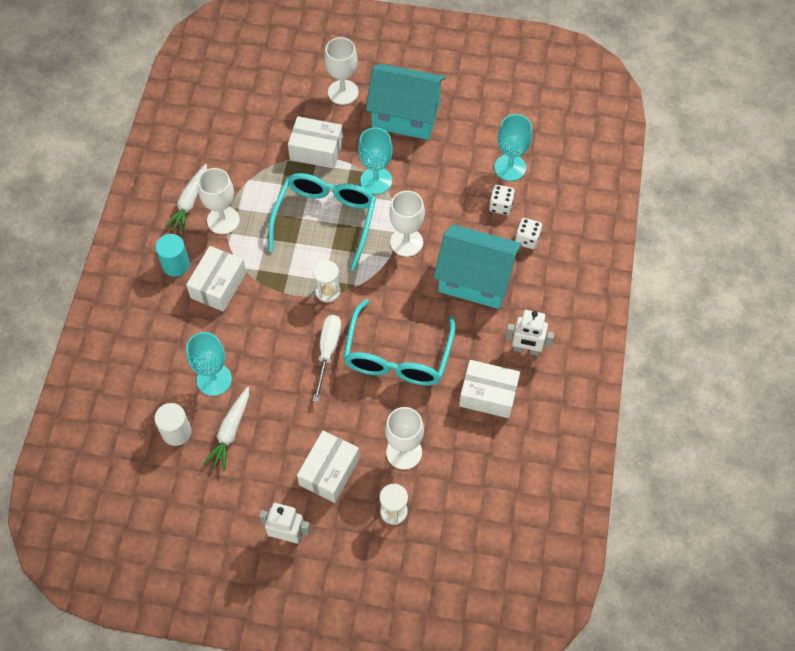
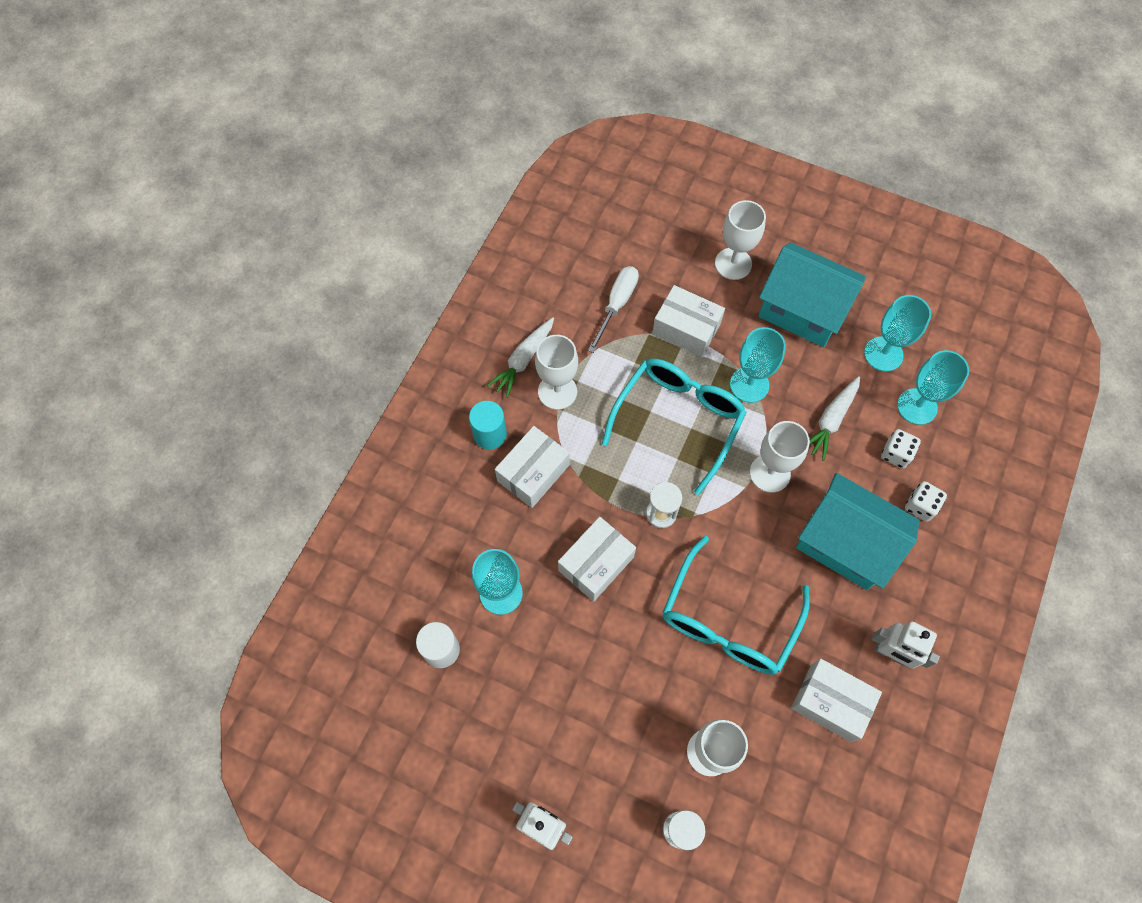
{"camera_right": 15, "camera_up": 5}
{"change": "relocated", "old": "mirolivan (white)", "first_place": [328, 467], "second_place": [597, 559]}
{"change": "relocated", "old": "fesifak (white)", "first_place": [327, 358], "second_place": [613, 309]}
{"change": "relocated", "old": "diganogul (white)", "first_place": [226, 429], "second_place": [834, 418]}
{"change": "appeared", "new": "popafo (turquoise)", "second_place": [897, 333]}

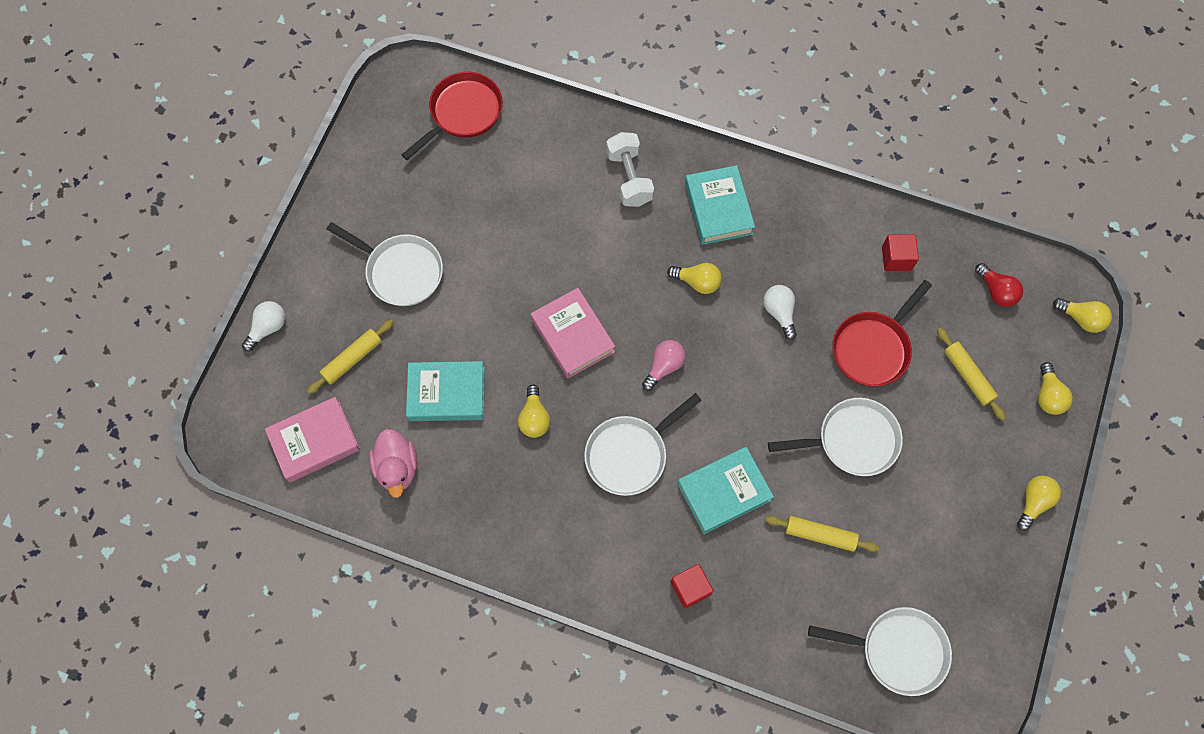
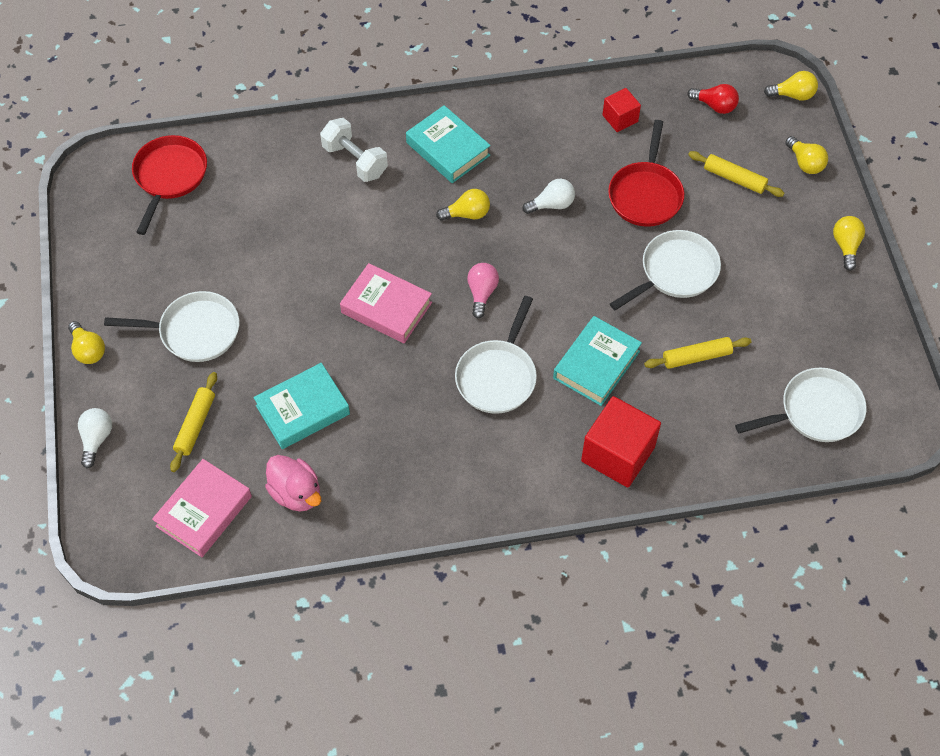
{"camera_right": -30, "camera_up": -10}
{"change": "relocated", "old": "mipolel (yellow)", "first_place": [534, 411], "second_place": [86, 342]}
{"change": "spun", "old": "mipolel (white)", "first_place": [780, 312], "second_place": [549, 196], "degrees": 120}
{"change": "size", "old": "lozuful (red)", "first_place": [692, 586], "second_place": [621, 442], "factor": 1.83}

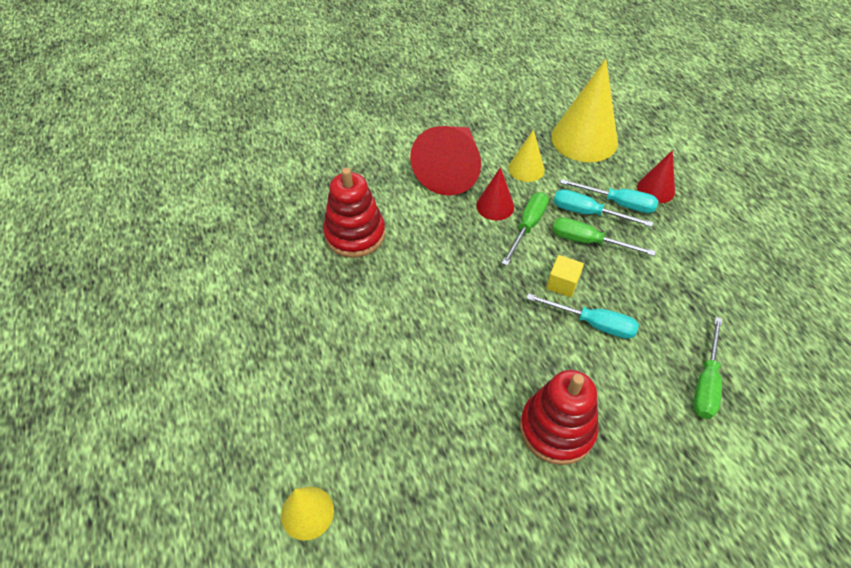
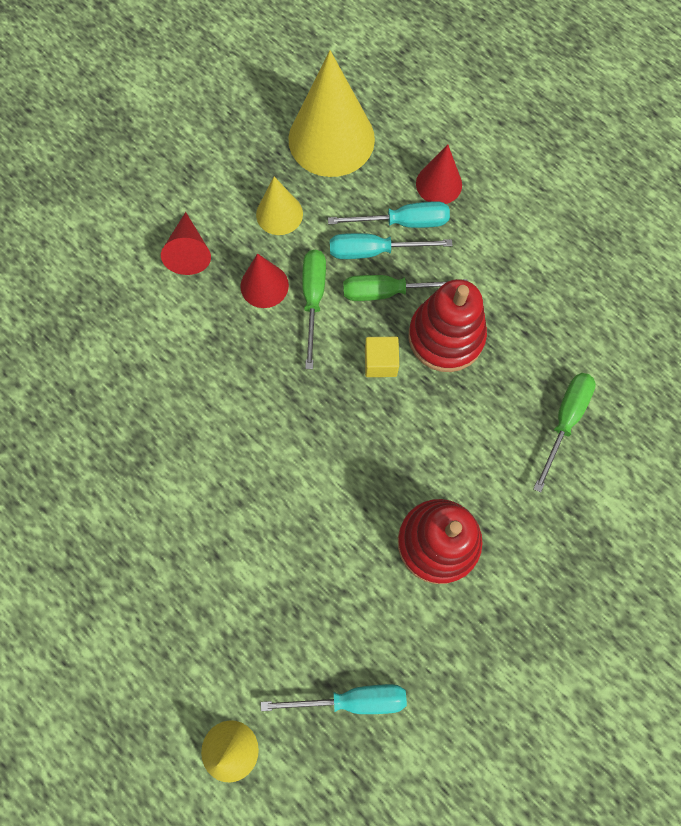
{"camera_right": -25, "camera_up": 20}
{"change": "size", "old": "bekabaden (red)", "first_place": [445, 160], "second_place": [186, 243], "factor": 0.53}
{"change": "relocated", "old": "fesifak (turquoise)", "first_place": [582, 316], "second_place": [334, 699]}
{"change": "relocated", "old": "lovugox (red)", "first_place": [354, 212], "second_place": [448, 325]}
{"change": "spun", "old": "fesifak (green)", "first_place": [707, 368], "second_place": [564, 433], "degrees": -150}

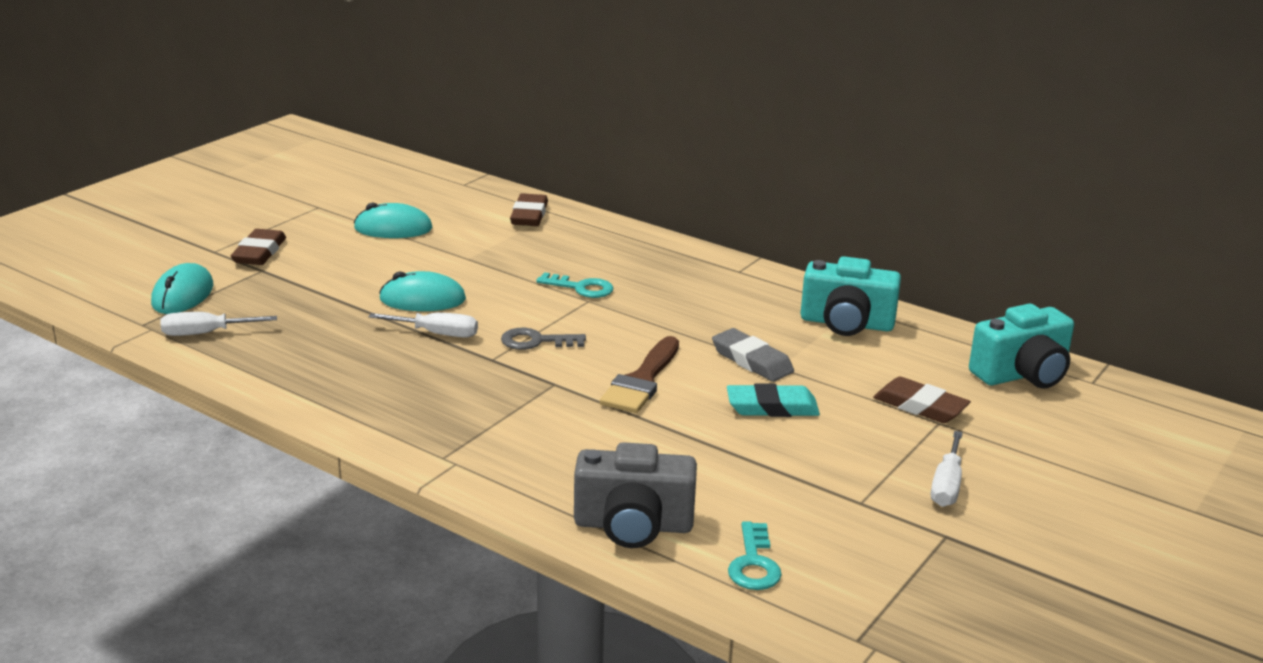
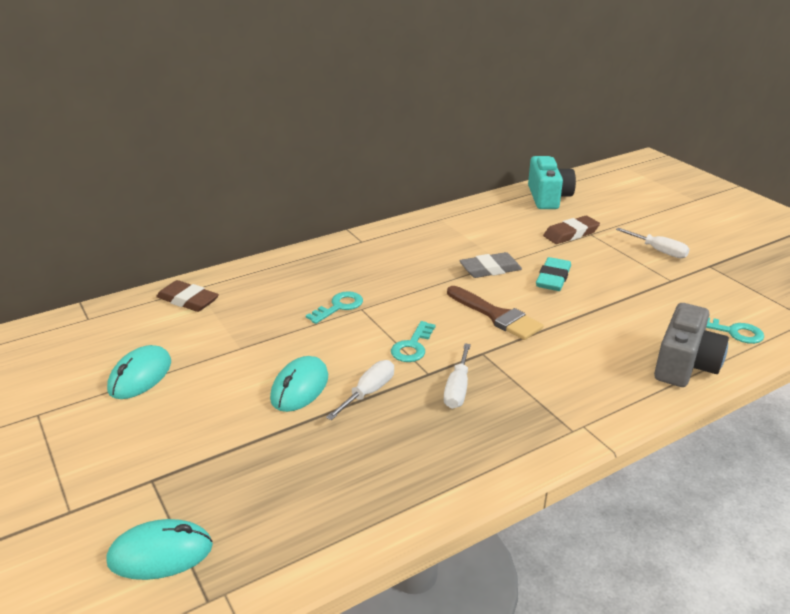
{"camera_right": -65, "camera_up": 5}
{"change": "spun", "old": "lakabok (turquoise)", "first_place": [182, 288], "second_place": [159, 549], "degrees": -45}
{"change": "colour", "old": "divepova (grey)", "new": "divepova (turquoise)", "first_place": [543, 339], "second_place": [413, 341]}
{"change": "relocated", "old": "fesifak (white)", "first_place": [219, 324], "second_place": [457, 376]}
{"change": "missing", "old": "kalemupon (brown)", "first_place": [258, 247]}
{"change": "missing", "old": "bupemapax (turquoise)", "first_place": [850, 296]}

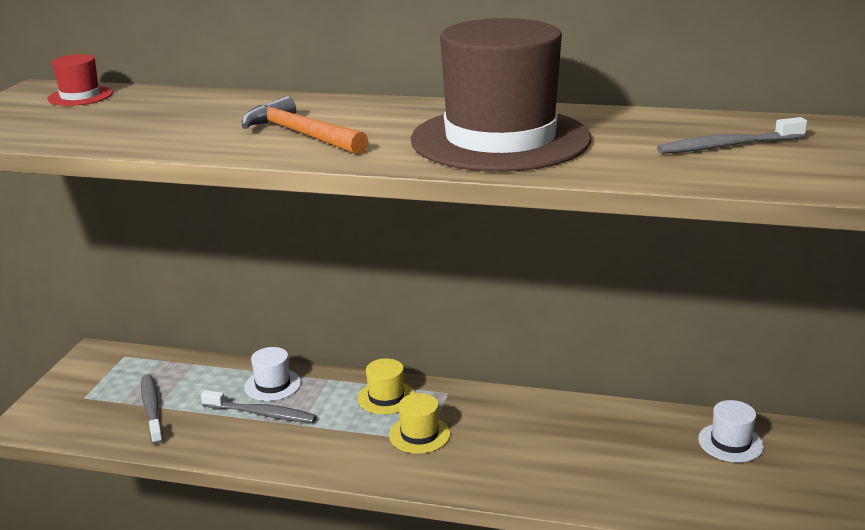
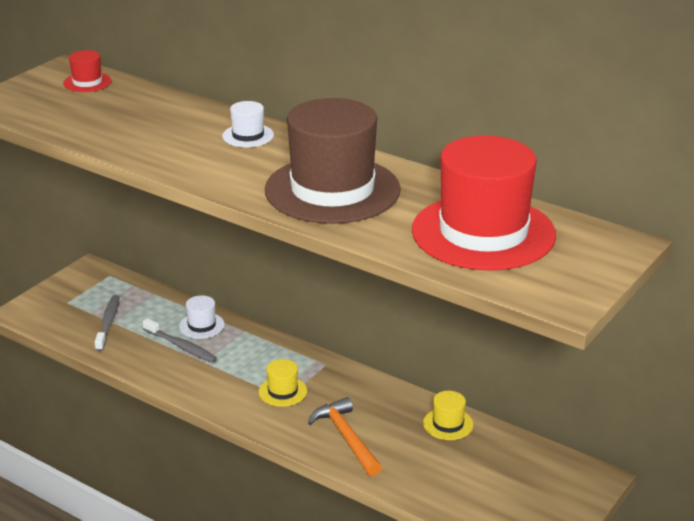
{"camera_right": 20, "camera_up": 5}
{"change": "relocated", "old": "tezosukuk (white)", "first_place": [731, 431], "second_place": [248, 124]}
{"change": "relocated", "old": "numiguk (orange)", "first_place": [305, 125], "second_place": [345, 436]}
{"change": "exchanged", "old": "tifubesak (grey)", "new": "tezosukuk (red)", "first_place": [732, 135], "second_place": [484, 203]}
{"change": "relocated", "old": "tezosukuk (yellow)", "first_place": [386, 386], "second_place": [448, 415]}

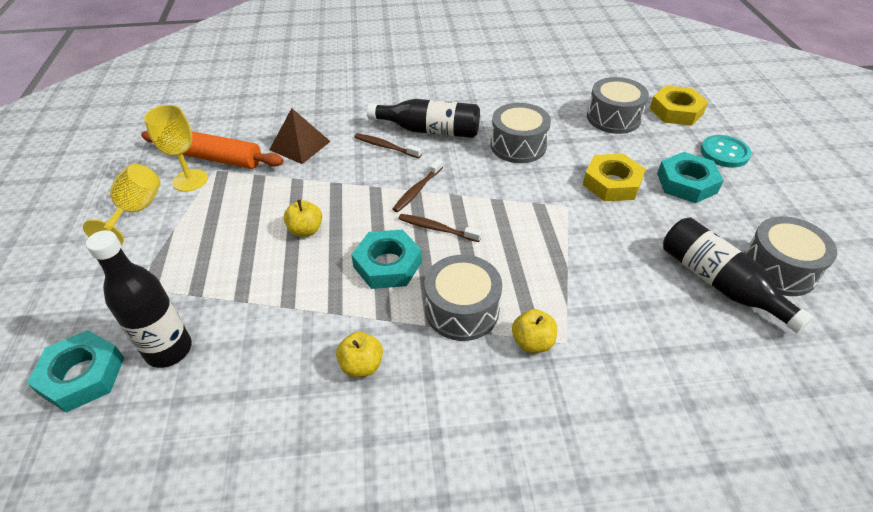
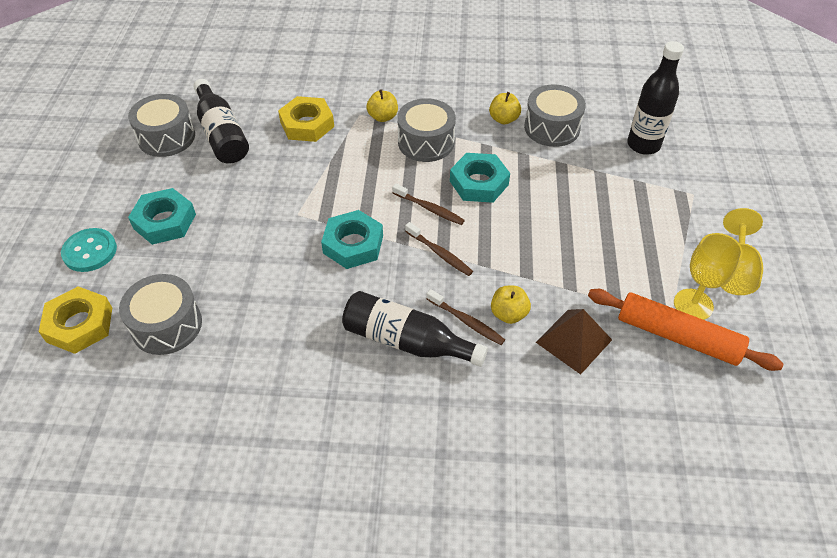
{"camera_right": -170, "camera_up": 5}
{"change": "relocated", "old": "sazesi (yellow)", "first_place": [614, 177], "second_place": [306, 119]}
{"change": "relocated", "old": "sazesi (turquoise)", "first_place": [75, 371], "second_place": [352, 239]}
{"change": "spun", "old": "tifubesak (brown)", "first_place": [417, 185], "second_place": [439, 249], "degrees": 90}
{"change": "relocated", "old": "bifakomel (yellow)", "first_place": [303, 218], "second_place": [511, 305]}
{"change": "relocated", "old": "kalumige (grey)", "first_place": [520, 133], "second_place": [555, 116]}

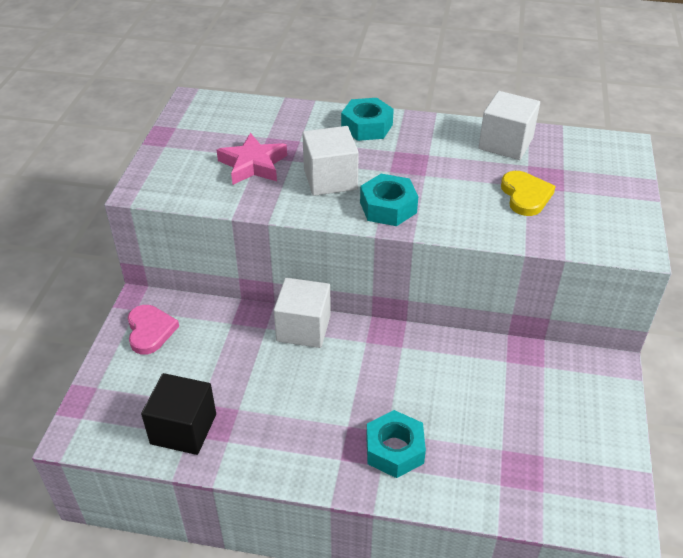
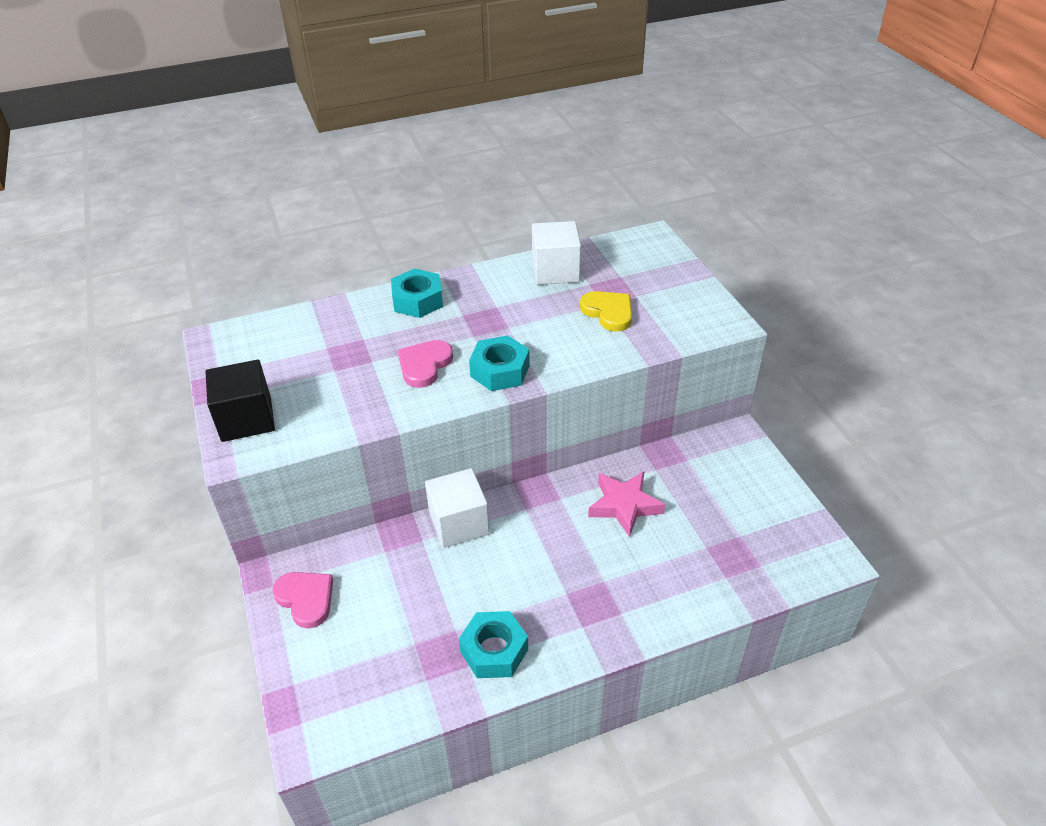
{"camera_right": -30, "camera_up": 0}
{"change": "relocated", "old": "lozuful (black)", "first_place": [178, 414], "second_place": [240, 401]}
{"change": "exchanged", "old": "lozuful (white)", "new": "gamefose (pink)", "first_place": [330, 161], "second_place": [425, 364]}
{"change": "relocated", "old": "sazesi (turquoise)", "first_place": [396, 444], "second_place": [493, 644]}
{"change": "relocated", "old": "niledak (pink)", "first_place": [252, 159], "second_place": [626, 504]}

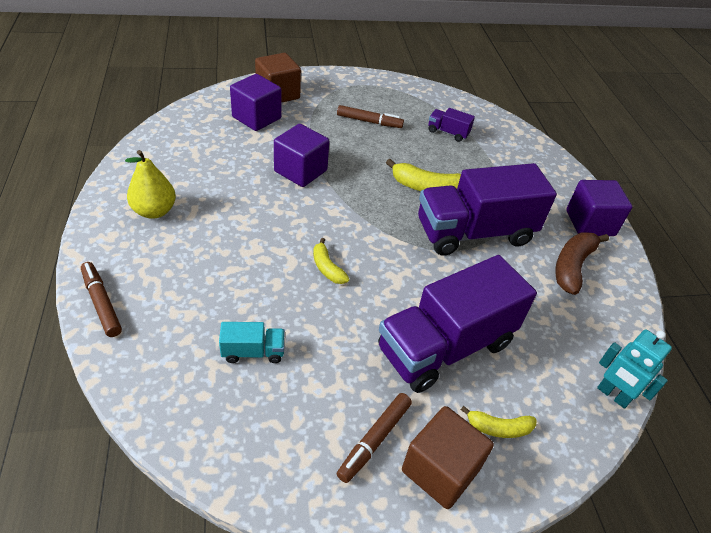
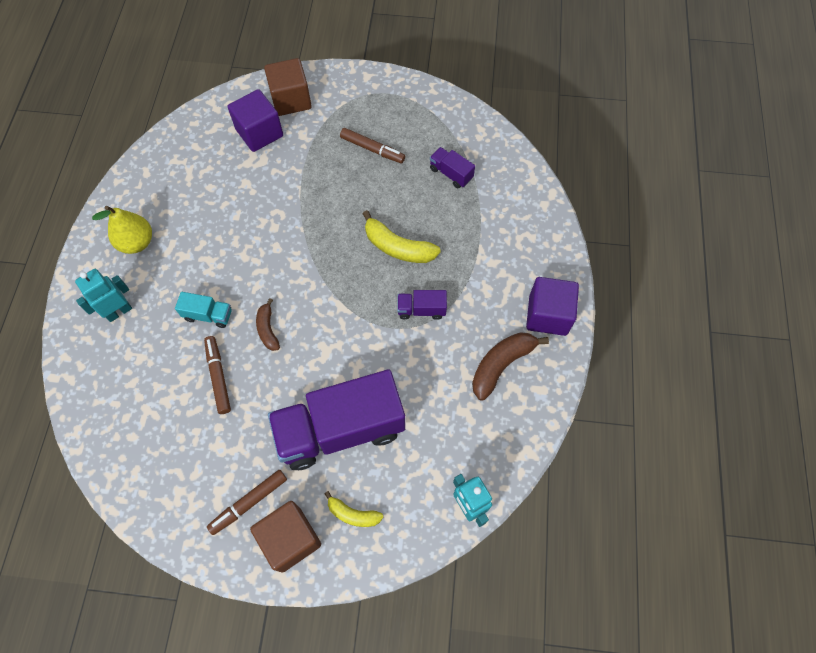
{"camera_right": 20, "camera_up": 20}
{"change": "appeared", "new": "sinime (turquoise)", "second_place": [103, 295]}
{"change": "relocated", "old": "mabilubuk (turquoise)", "first_place": [252, 342], "second_place": [203, 310]}
{"change": "relocated", "old": "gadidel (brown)", "first_place": [101, 299], "second_place": [217, 375]}
{"change": "colour", "old": "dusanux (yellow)", "new": "dusanux (brown)", "first_place": [331, 261], "second_place": [268, 324]}
{"change": "size", "old": "mabilubuk (purple)", "first_place": [487, 209], "second_place": [422, 305], "factor": 0.42}
{"change": "missing", "old": "lozuful (purple)", "first_place": [301, 155]}

